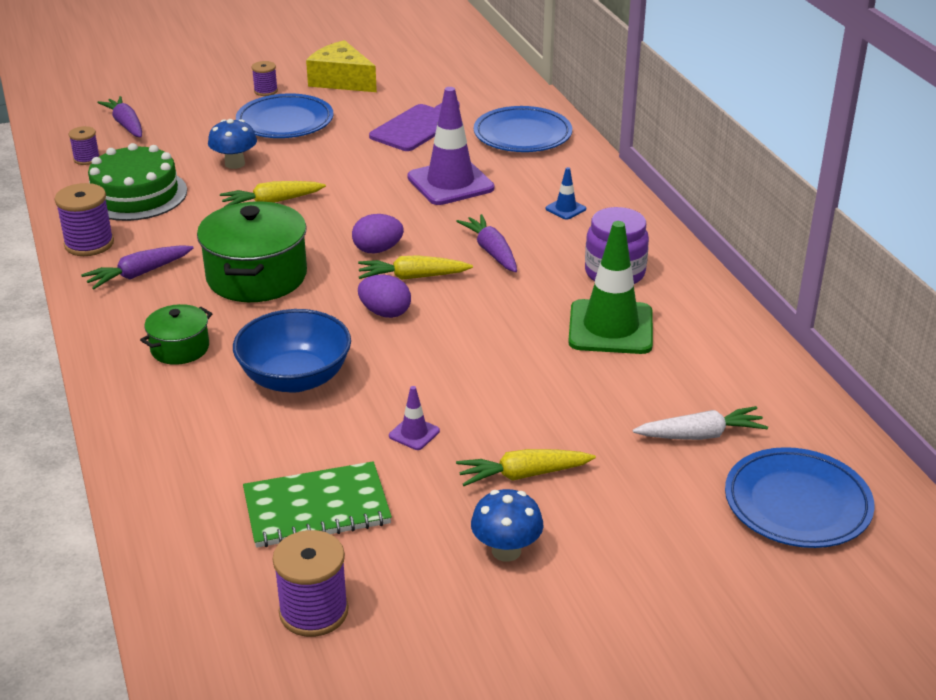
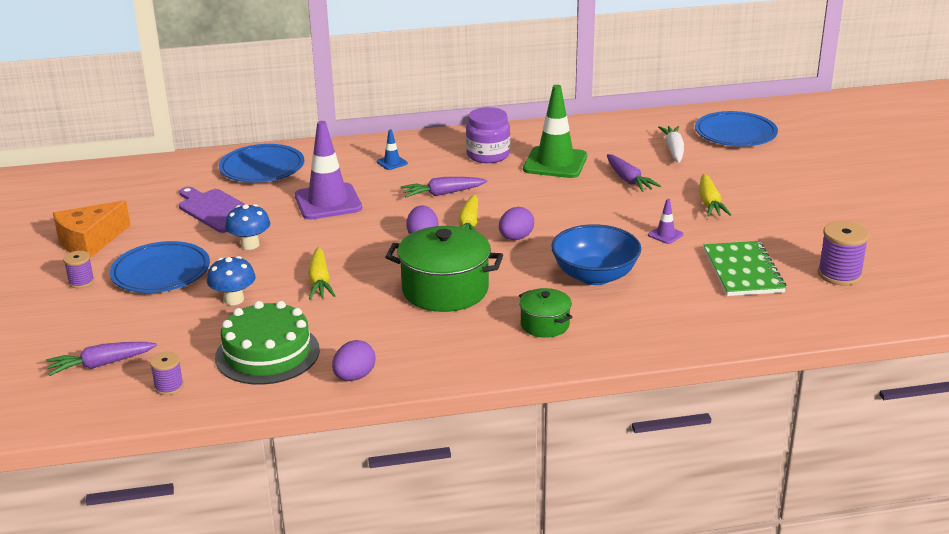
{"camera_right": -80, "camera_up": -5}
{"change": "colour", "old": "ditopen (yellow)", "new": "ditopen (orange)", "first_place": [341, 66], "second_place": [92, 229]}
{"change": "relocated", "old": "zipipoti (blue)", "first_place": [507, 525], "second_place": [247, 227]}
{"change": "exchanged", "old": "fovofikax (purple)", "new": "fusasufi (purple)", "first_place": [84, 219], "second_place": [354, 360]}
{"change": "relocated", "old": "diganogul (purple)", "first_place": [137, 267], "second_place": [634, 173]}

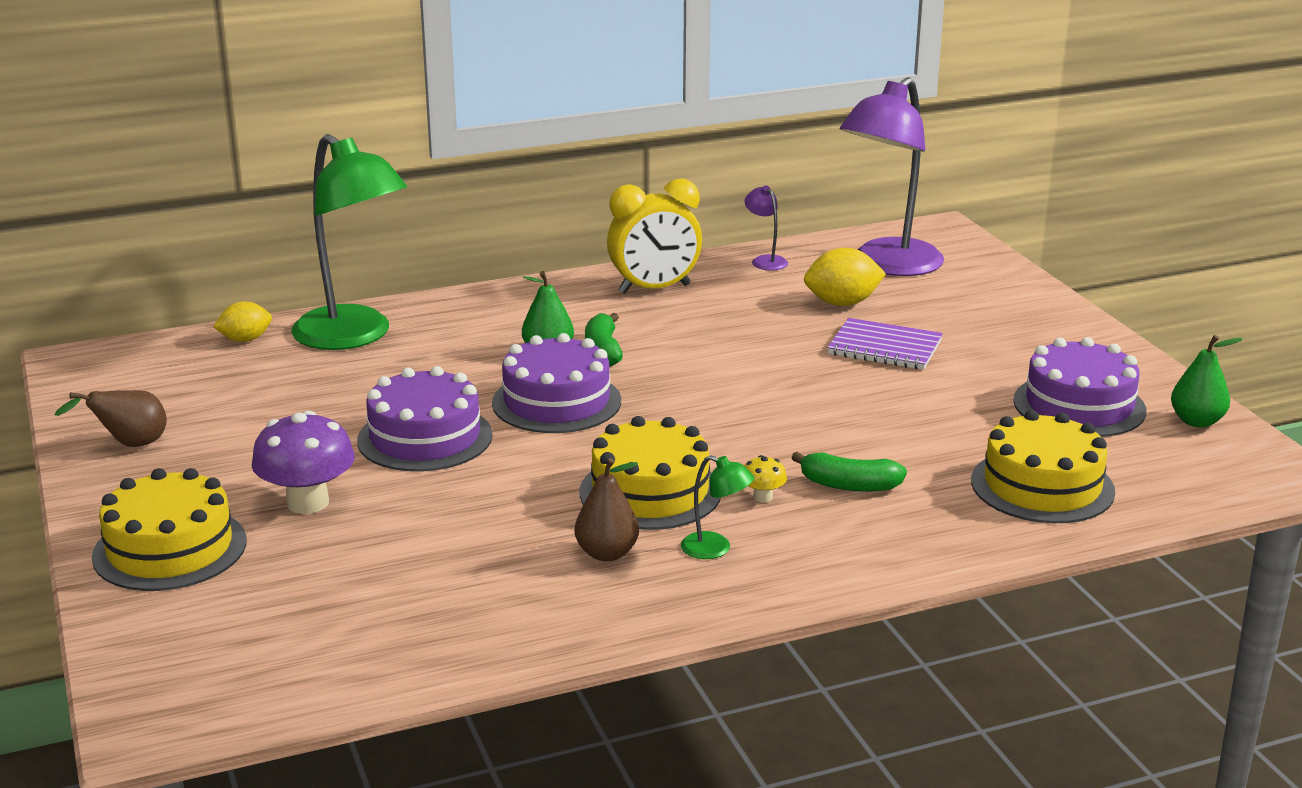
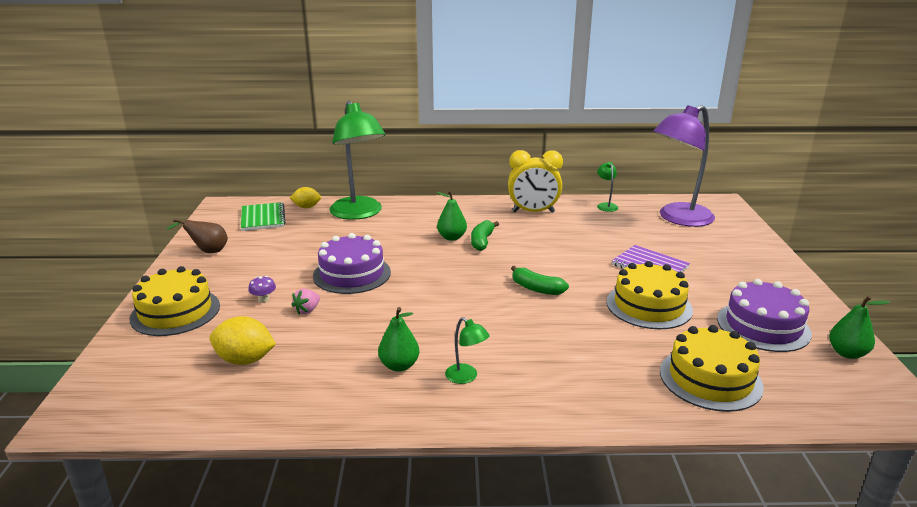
{"camera_right": 20, "camera_up": 0}
{"change": "relocated", "old": "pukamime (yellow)", "first_place": [845, 277], "second_place": [242, 340]}
{"change": "appeared", "new": "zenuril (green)", "second_place": [263, 216]}
{"change": "size", "old": "zipipoti (purple)", "first_place": [303, 462], "second_place": [262, 289], "factor": 0.46}
{"change": "appeared", "new": "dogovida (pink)", "second_place": [305, 301]}
{"change": "colour", "old": "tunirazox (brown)", "new": "tunirazox (green)", "first_place": [607, 509], "second_place": [398, 339]}
{"change": "relocated", "old": "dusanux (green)", "first_place": [849, 472], "second_place": [540, 280]}
{"change": "colour", "old": "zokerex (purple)", "new": "zokerex (green)", "first_place": [766, 228], "second_place": [607, 187]}
{"change": "relocated", "old": "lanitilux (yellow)", "first_place": [650, 473], "second_place": [650, 295]}
{"change": "missing", "old": "lanitilux (purple)", "first_place": [556, 383]}
{"change": "missing", "old": "zipipoti (yellow)", "first_place": [765, 478]}

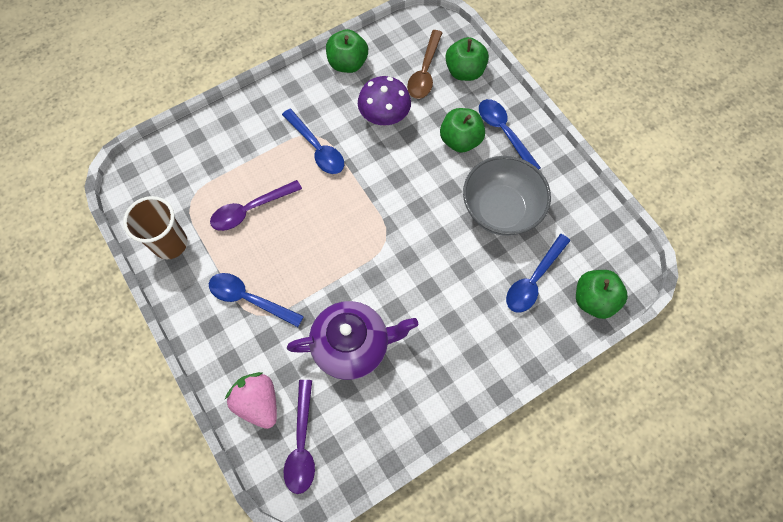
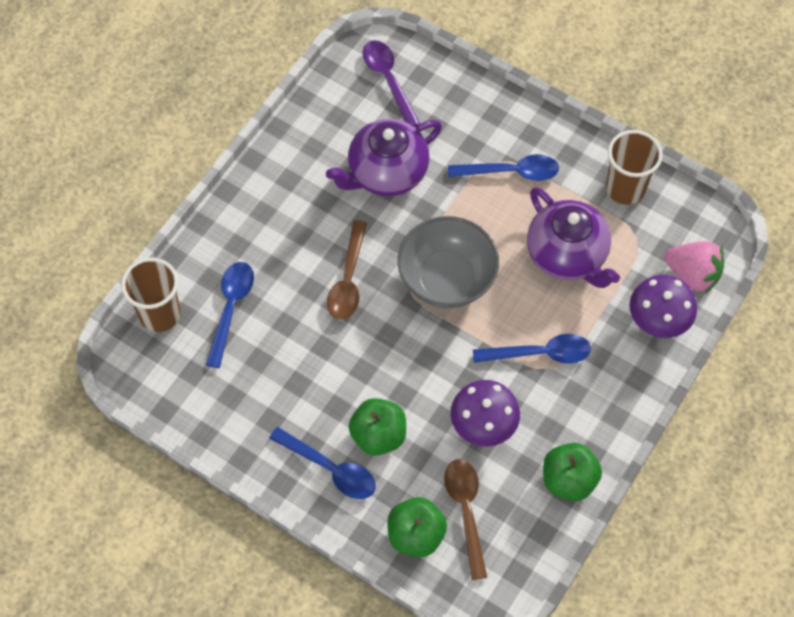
{"camera_right": 155, "camera_up": -5}
{"change": "exchanged", "old": "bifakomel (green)", "new": "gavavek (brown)", "first_place": [602, 294], "second_place": [151, 295]}
{"change": "appeared", "new": "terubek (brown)", "second_place": [347, 270]}
{"change": "relocated", "old": "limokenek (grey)", "first_place": [507, 196], "second_place": [448, 262]}
{"change": "spun", "old": "terubek (blue)", "first_place": [313, 141], "second_place": [532, 349], "degrees": 150}
{"change": "exchanged", "old": "terubek (purple)", "new": "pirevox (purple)", "first_place": [256, 205], "second_place": [573, 237]}
{"change": "appeared", "new": "zipipoti (purple)", "second_place": [663, 306]}
{"change": "relocated", "old": "dogovida (pink)", "first_place": [251, 400], "second_place": [694, 267]}

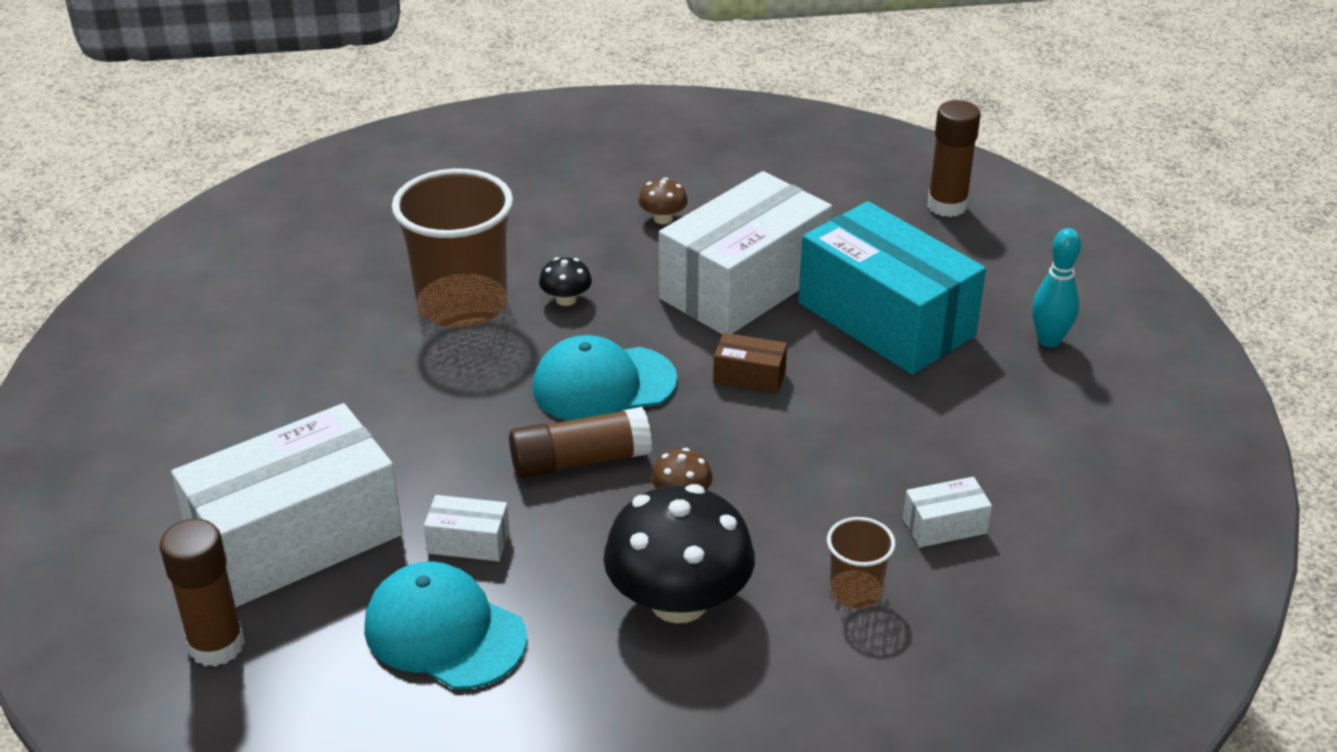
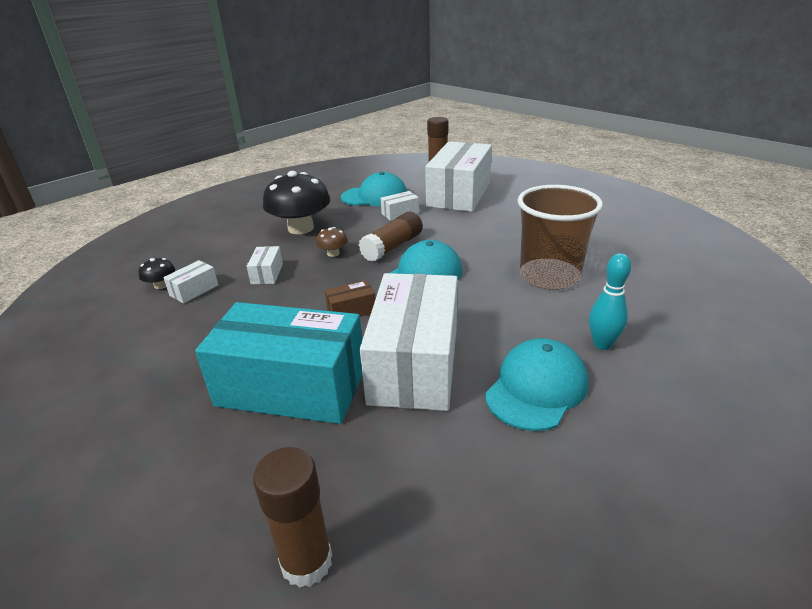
{"camera_right": 145, "camera_up": -5}
{"change": "relocated", "old": "zipipoti (black)", "first_place": [565, 281], "second_place": [156, 273]}
{"change": "appeared", "new": "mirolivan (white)", "second_place": [265, 265]}
{"change": "exchanged", "old": "zipipoti (brown)", "new": "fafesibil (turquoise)", "first_place": [663, 200], "second_place": [536, 384]}
{"change": "relocated", "old": "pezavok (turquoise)", "first_place": [1056, 287], "second_place": [610, 301]}
{"change": "missing", "old": "gavavek (brown)", "first_place": [861, 562]}

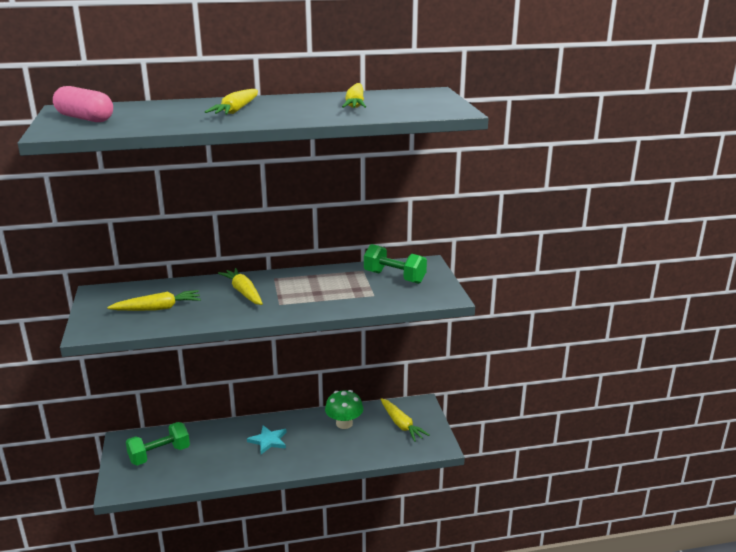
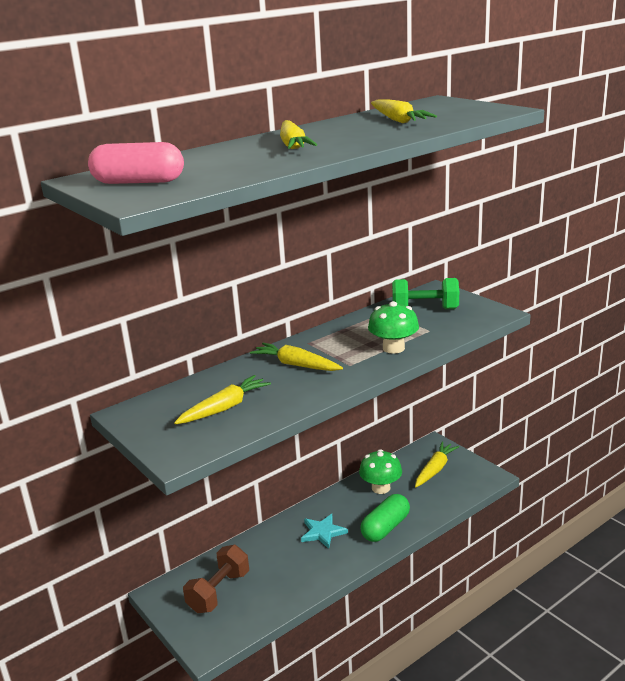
{"camera_right": -25, "camera_up": 0}
{"change": "colour", "old": "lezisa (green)", "new": "lezisa (brown)", "first_place": [158, 444], "second_place": [216, 579]}
{"change": "appeared", "new": "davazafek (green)", "second_place": [385, 518]}
{"change": "appeared", "new": "zipipoti (green)", "second_place": [393, 327]}
{"change": "spun", "old": "diganogul (yellow)", "first_place": [405, 420], "second_place": [437, 464], "degrees": -90}

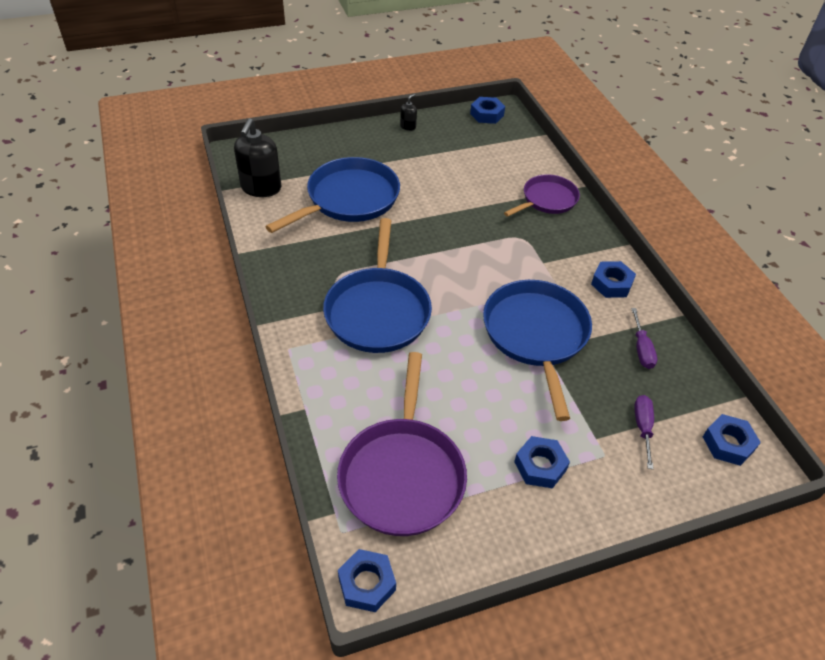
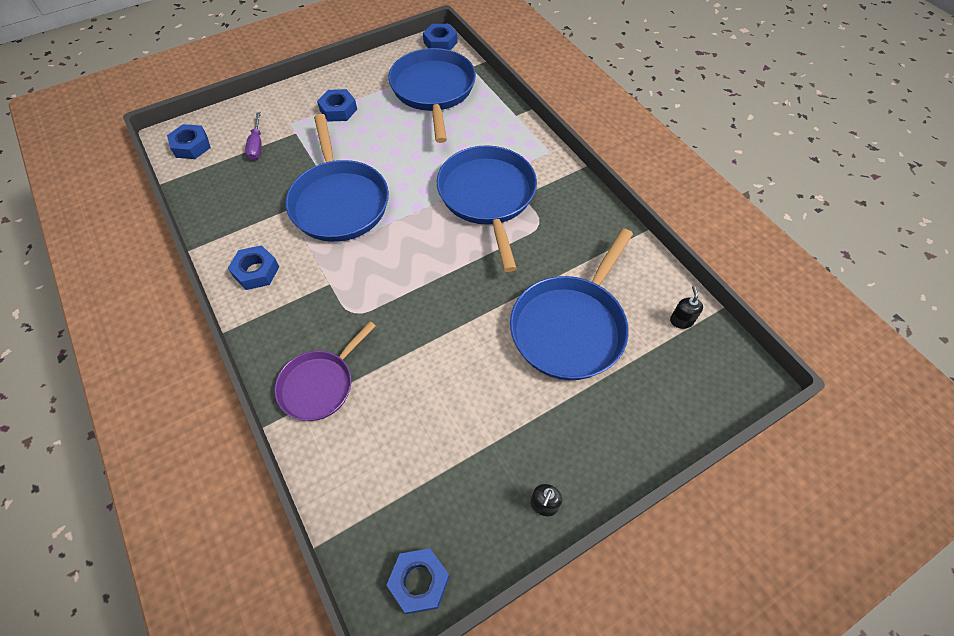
{"camera_right": 170, "camera_up": 10}
{"change": "colour", "old": "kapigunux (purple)", "new": "kapigunux (blue)", "first_place": [402, 444], "second_place": [432, 95]}
{"change": "size", "old": "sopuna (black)", "first_place": [258, 157], "second_place": [686, 307], "factor": 0.46}
{"change": "missing", "old": "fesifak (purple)", "first_place": [644, 338]}

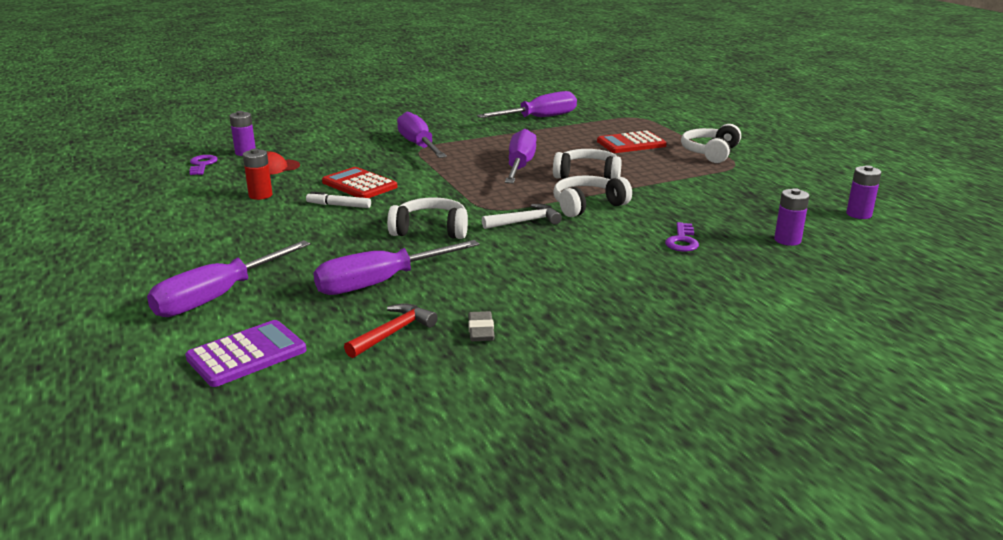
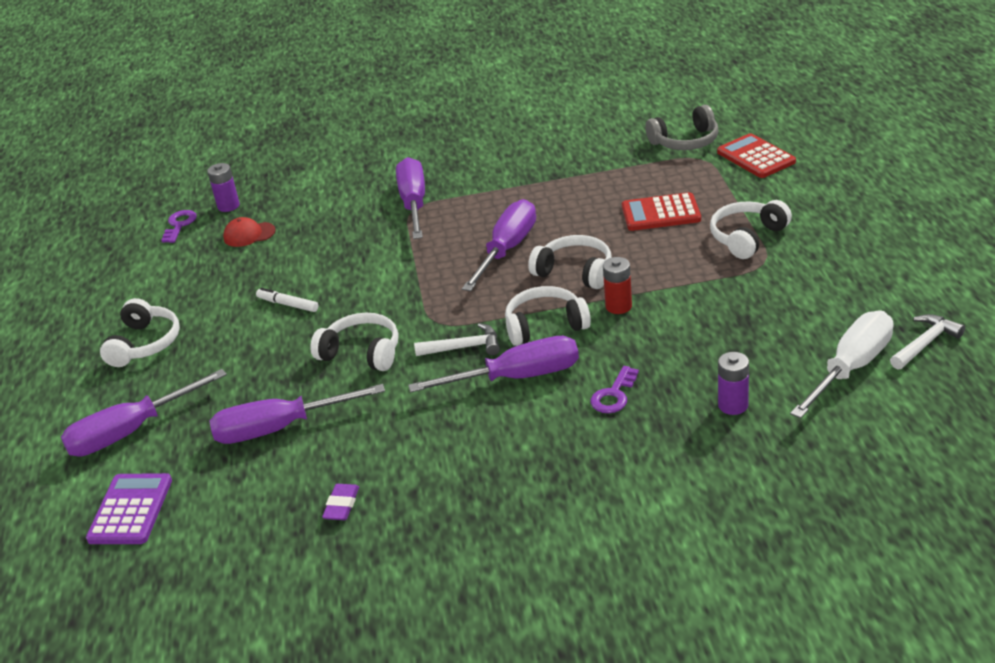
{"camera_right": 20, "camera_up": 10}
{"change": "spun", "old": "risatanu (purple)", "first_place": [245, 353], "second_place": [129, 508], "degrees": -60}
{"change": "appeared", "new": "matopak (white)", "second_place": [140, 332]}
{"change": "colour", "old": "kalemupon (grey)", "new": "kalemupon (purple)", "first_place": [481, 326], "second_place": [340, 502]}
{"change": "relocated", "old": "fesifak (purple)", "first_place": [527, 104], "second_place": [493, 364]}
{"change": "relocated", "old": "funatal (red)", "first_place": [257, 174], "second_place": [617, 285]}
{"change": "appeared", "new": "matopak (grey)", "second_place": [682, 127]}
{"change": "relocated", "old": "risatanu (red)", "first_place": [359, 182], "second_place": [756, 155]}
{"change": "exchanged", "old": "funatal (purple)", "new": "fesifak (white)", "first_place": [864, 192], "second_place": [841, 364]}
{"change": "appeared", "new": "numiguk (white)", "second_place": [927, 342]}
{"change": "missing", "old": "numiguk (red)", "first_place": [391, 330]}

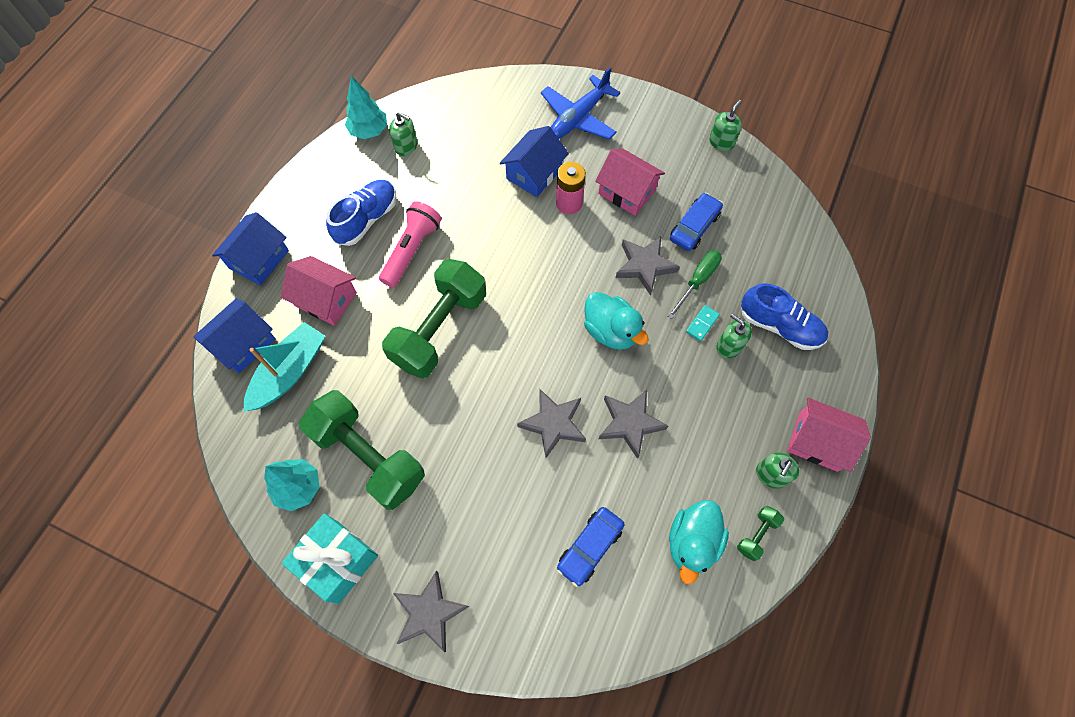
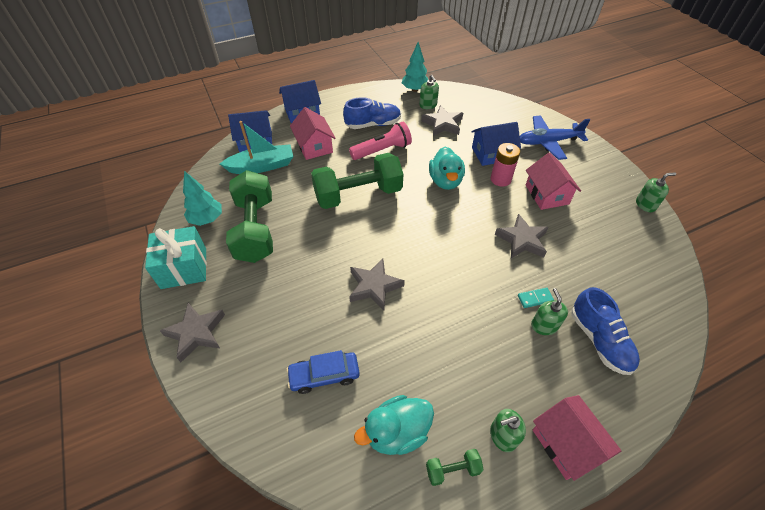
{"camera_right": 40, "camera_up": -15}
{"change": "relocated", "old": "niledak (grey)", "first_place": [633, 424], "second_place": [442, 120]}
{"change": "relocated", "old": "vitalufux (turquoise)", "first_place": [616, 321], "second_place": [447, 168]}
{"change": "missing", "old": "fesifak (green)", "first_place": [695, 284]}
{"change": "missing", "old": "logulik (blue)", "first_place": [696, 222]}

